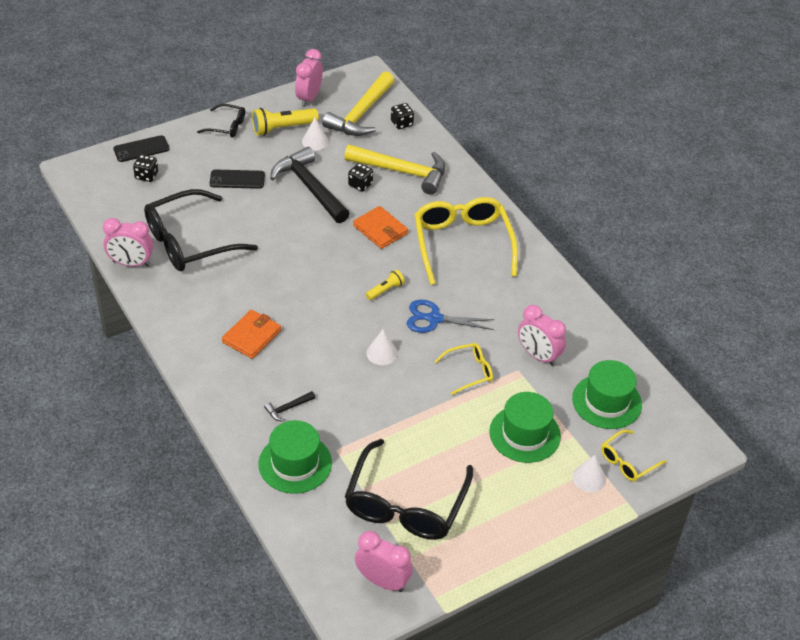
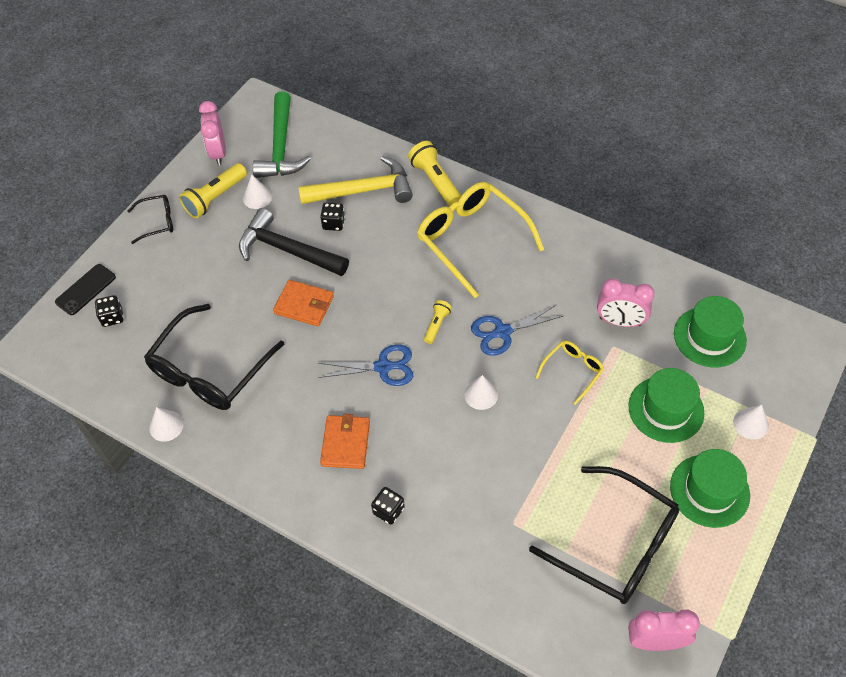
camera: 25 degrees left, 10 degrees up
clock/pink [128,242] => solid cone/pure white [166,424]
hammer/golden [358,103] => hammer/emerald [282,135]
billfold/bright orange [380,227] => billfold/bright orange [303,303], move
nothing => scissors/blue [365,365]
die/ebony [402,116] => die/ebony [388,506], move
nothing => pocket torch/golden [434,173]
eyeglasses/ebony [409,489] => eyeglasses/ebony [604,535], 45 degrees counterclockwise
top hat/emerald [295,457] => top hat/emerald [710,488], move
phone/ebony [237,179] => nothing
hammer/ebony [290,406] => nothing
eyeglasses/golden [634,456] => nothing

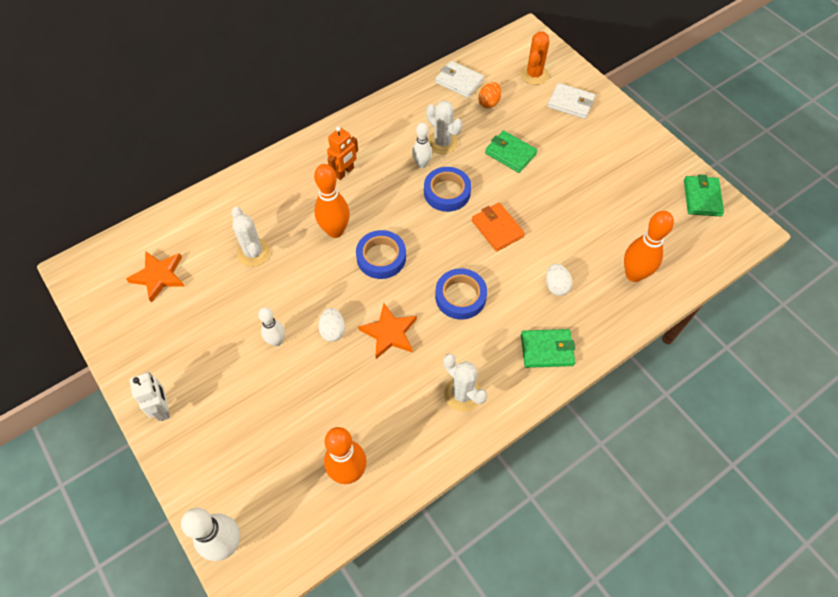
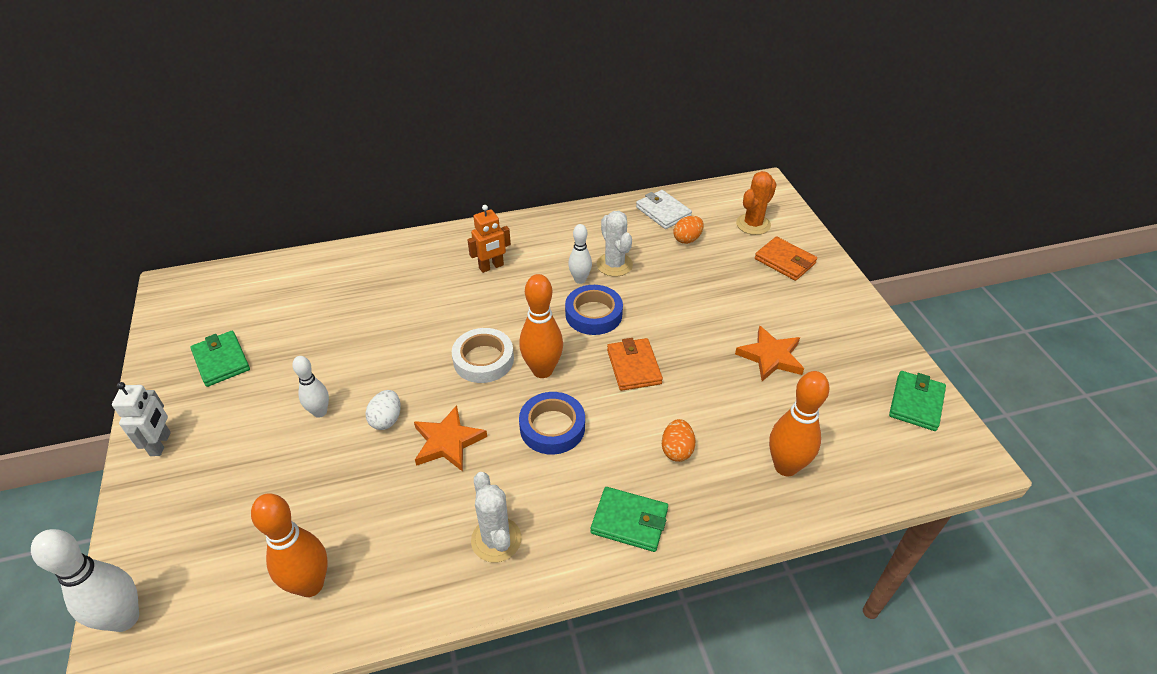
camera: 20 degrees right, 15 degrees down
billfold/emerald [511,151] => billfold/emerald [220,359], move
sticky tape/blue [381,254] => sticky tape/pure white [483,355]
skittle/bright orange [332,201] => skittle/bright orange [541,326], move
egg shape/pure white [559,280] => egg shape/bright orange [679,440]
star/bright orange [155,277] => star/bright orange [769,353], move
billfold/pure white [571,101] => billfold/bright orange [786,258]
cactus/pure white [251,237] => nothing

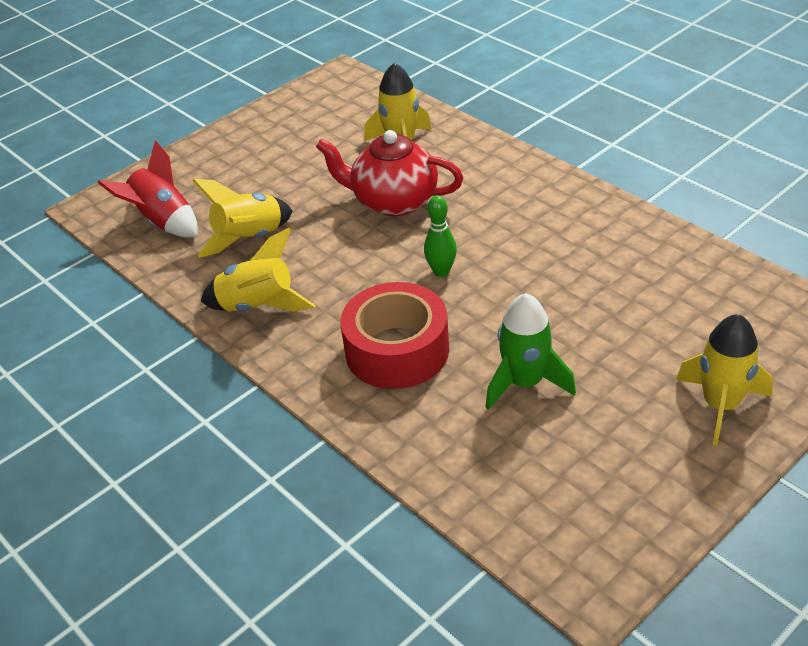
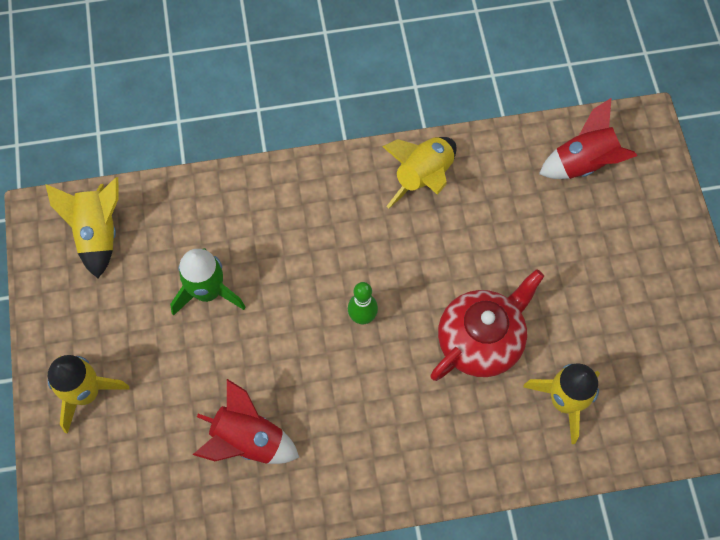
camera: 120 degrees right, 25 degrees up
rocket/golden [242,218] => rocket/golden [81,227], move
nothing => rocket/crimson [246,421]
sticky tape/crimson [395,335] => nothing

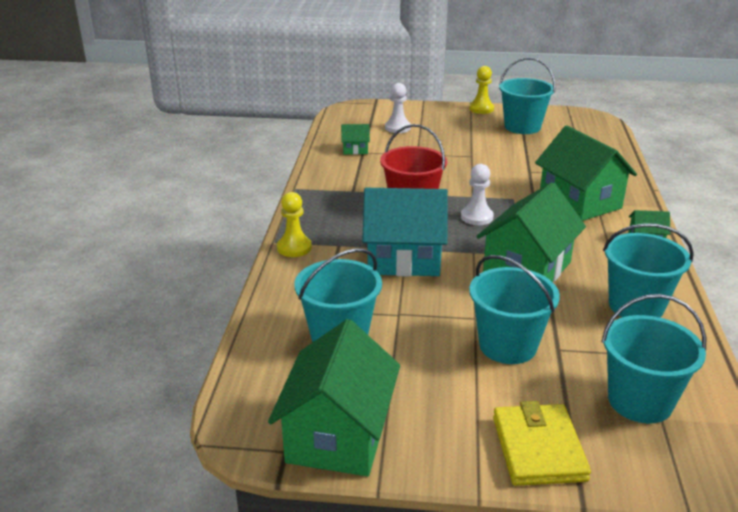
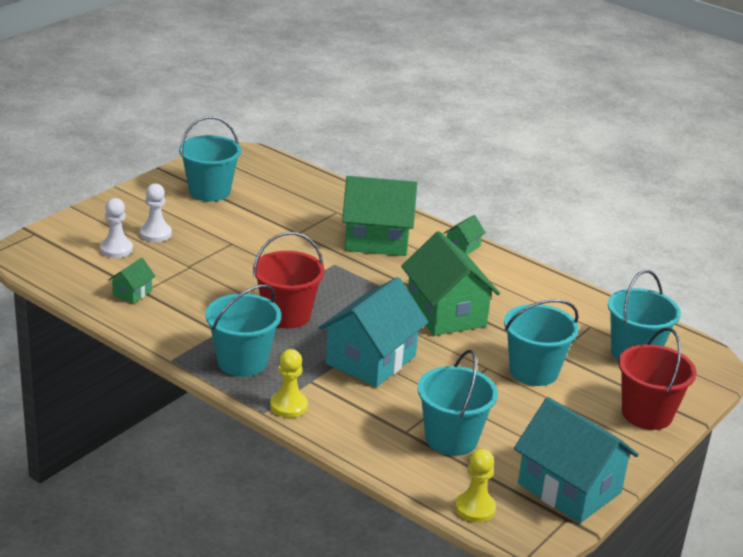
camera: 60 degrees left, 0 degrees up
pawn/pure white [477,194] => pawn/pure white [156,212], move
sand bucket/teal [648,270] => sand bucket/teal [243,330], move
pawn/golden [481,90] => pawn/golden [475,486], move
cottage/emerald [334,397] => cottage/teal [576,460]
billfold/golden [542,443] => sand bucket/crimson [657,378]

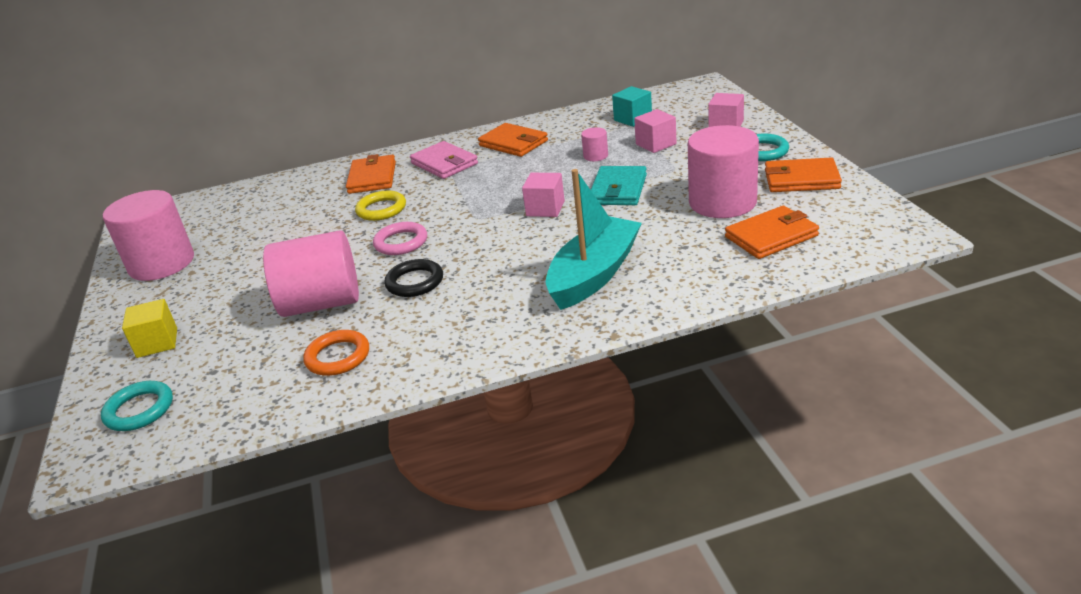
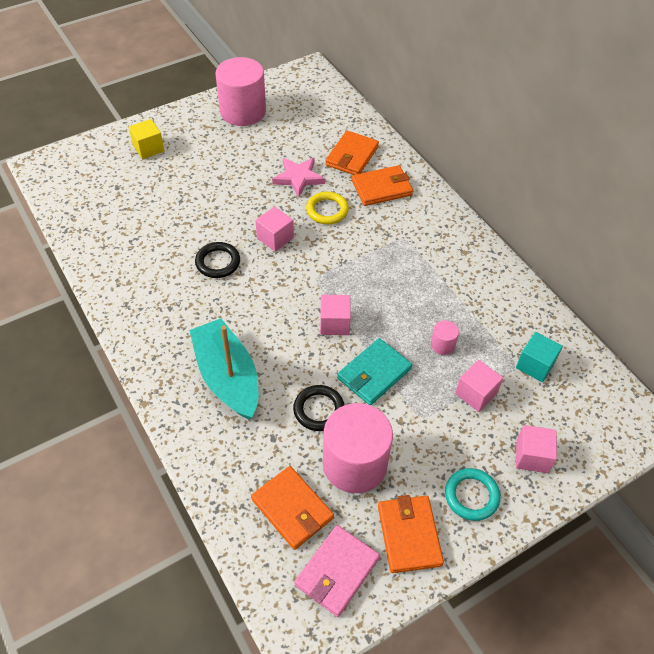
camera: 70 degrees right, 20 degrees up
sailboat/teal [594,239] => sailboat/teal [223,368], 135 degrees counterclockwise
ring/pink [400,238] => solid cube/pink [274,229]
nothing => star/pink [298,177]
nothing => ring/ebony [319,408]
billfold/pink [444,160] => billfold/pink [337,571], move
billfold/bright orange [513,140] => billfold/bright orange [352,153], move
billfold/teal [619,185] => billfold/teal [374,371], 45 degrees counterclockwise
ring/teal [137,406] => nothing
cylinder/pink [311,273] => nothing
ring/bright orange [336,353] => nothing

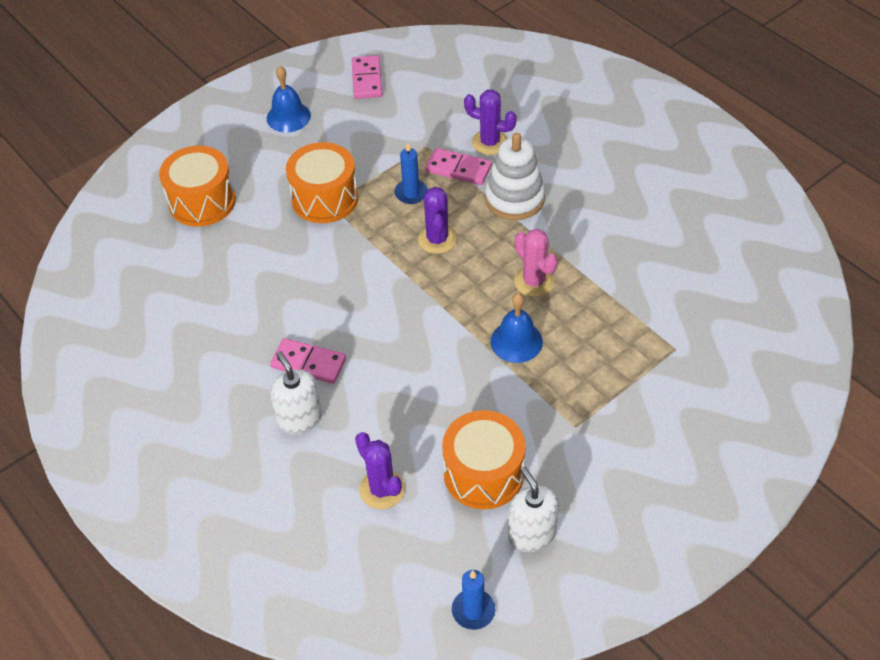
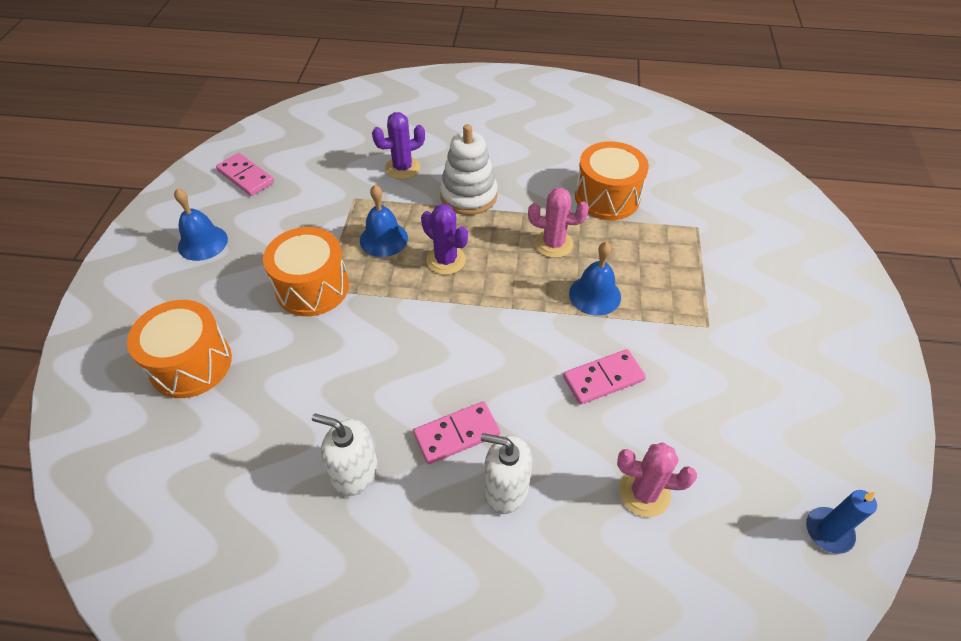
camera: 45 degrees left, 0 degrees up
pump bottle/pure white [533,509] => pump bottle/pure white [345,454], move
wax candle/blue [411,173] => bell/blue [384,221]
domino tile/pink [458,166] => domino tile/pink [604,377], move
snare drum/bright orange [484,459] => snare drum/bright orange [612,180], move
cactus/violet [380,470] => cactus/pink [657,479]

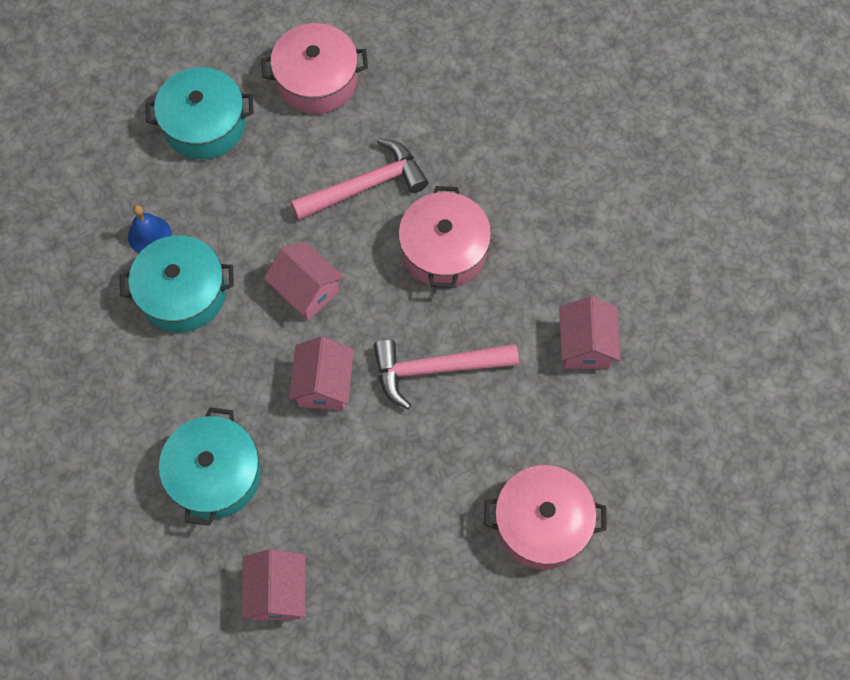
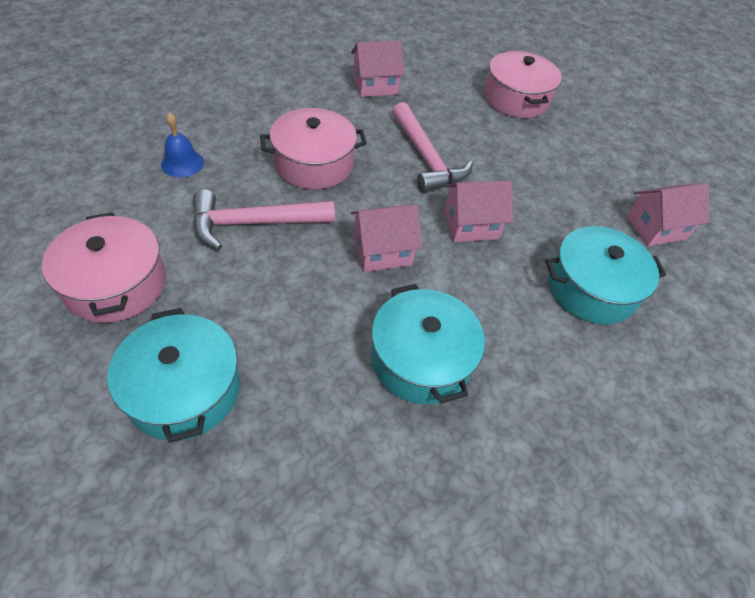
camera: 110 degrees left, 15 degrees down
bell/blue [150,229] => bell/blue [182,145], move
hammer/pink [359,179] => hammer/pink [264,219], 60 degrees counterclockwise
cottage/pink [304,281] => cottage/pink [386,238], 45 degrees clockwise

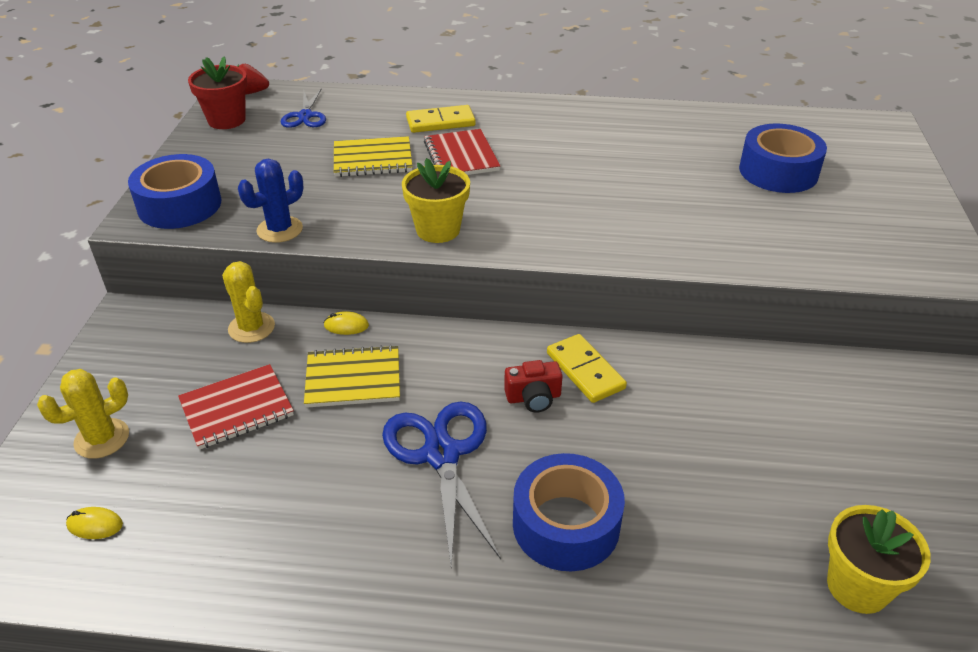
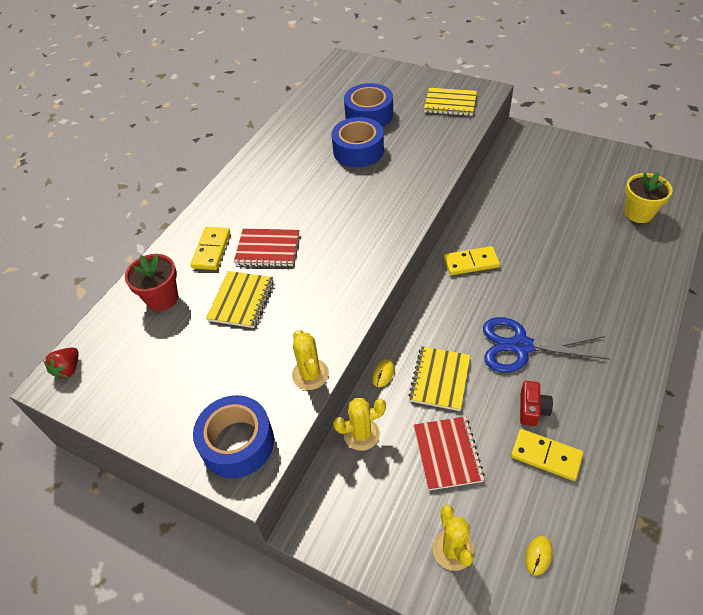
camera: 65 degrees left, 10 degrees up
potted plant/crimson [217,92] => potted plant/crimson [151,282], move
cactus/blue [271,201] => cactus/golden [310,360]
sticky tape/blue [569,512] => sticky tape/blue [357,142], move
nothing => exercise book/golden [450,102]
nothing => domino tile/golden [547,455]
photo camera/crimson [533,386] => photo camera/crimson [536,403], move
scissors/blue [303,108] => nothing
potted plant/golden [436,200] => nothing

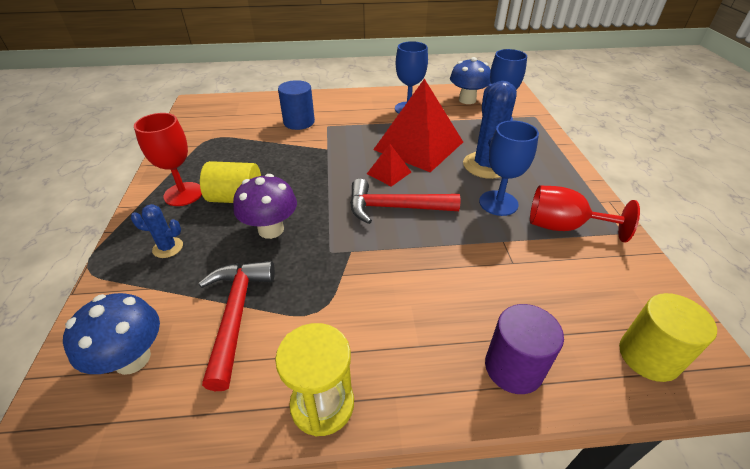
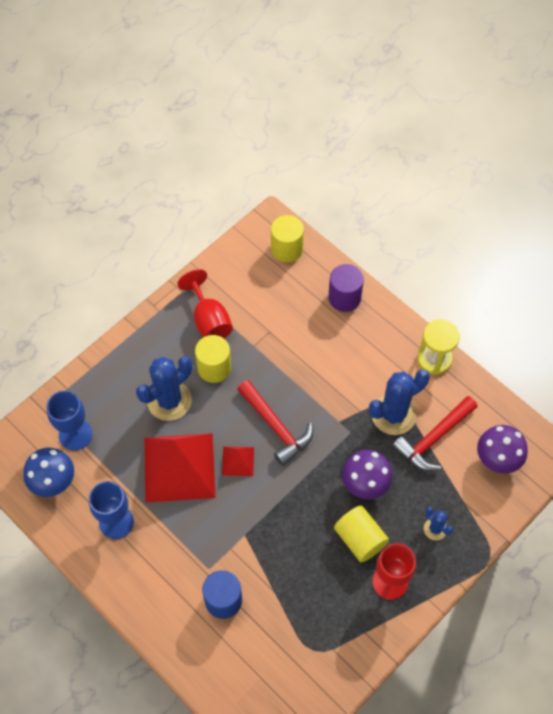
camera: 130 degrees left, 20 degrees up
wine glass/blue [509,168] => cylinder/golden [213,359]
nothing => cactus/blue [399,402]
mushroom/blue [111,334] => mushroom/violet [502,449]

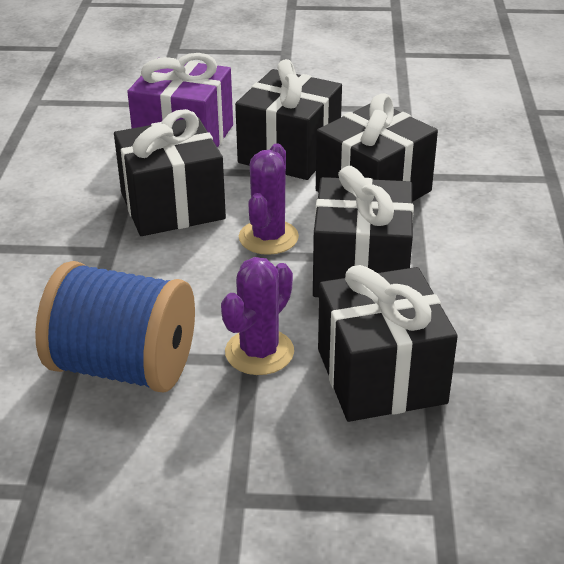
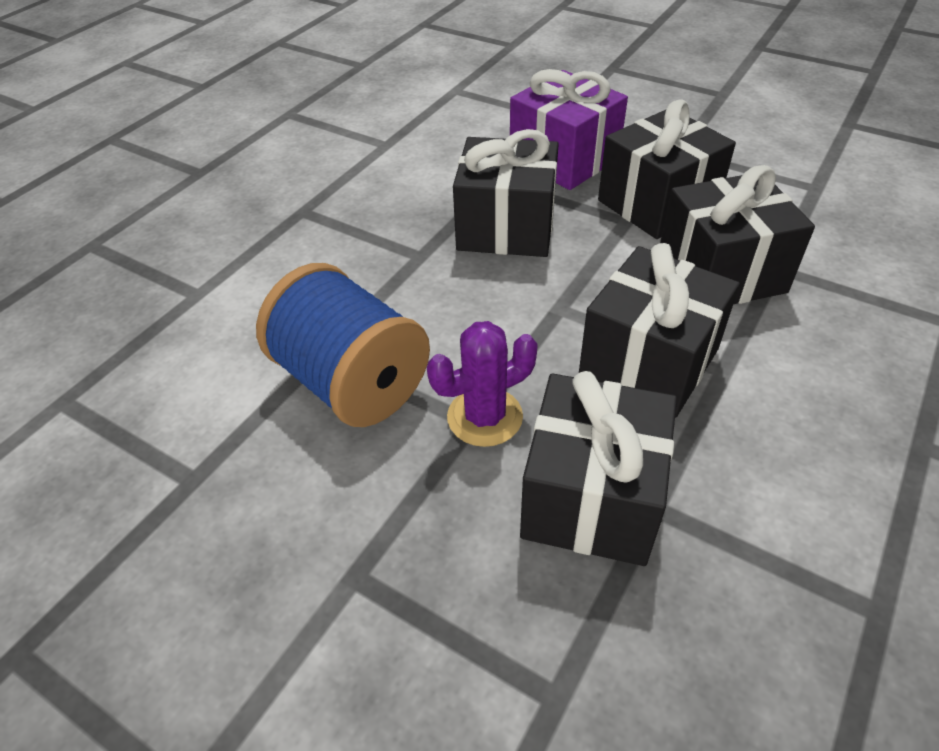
camera: 30 degrees right, 10 degrees up
cactus/violet [269,199] => nothing

